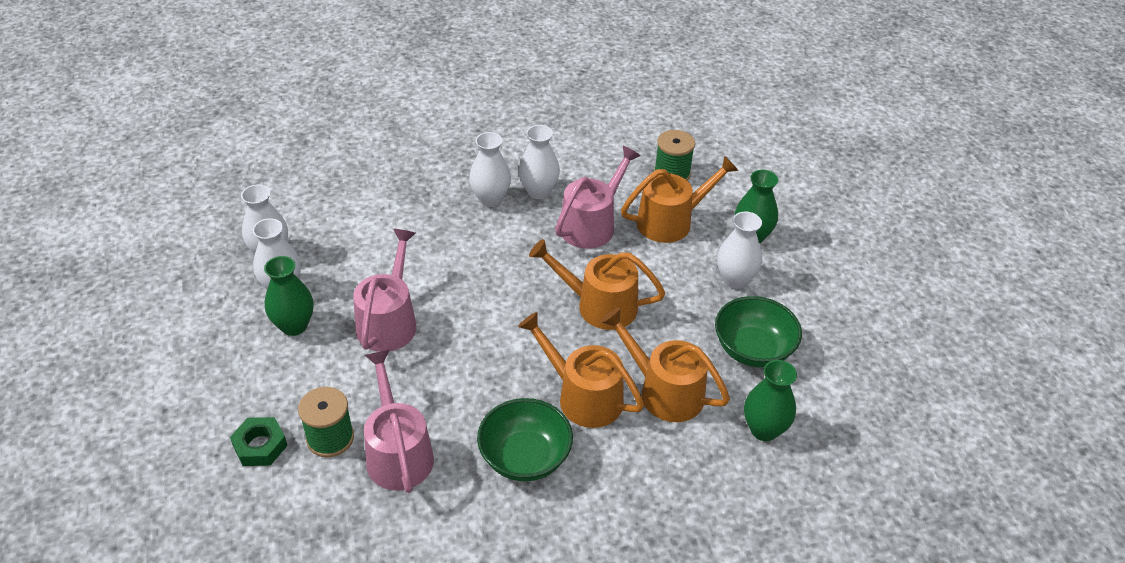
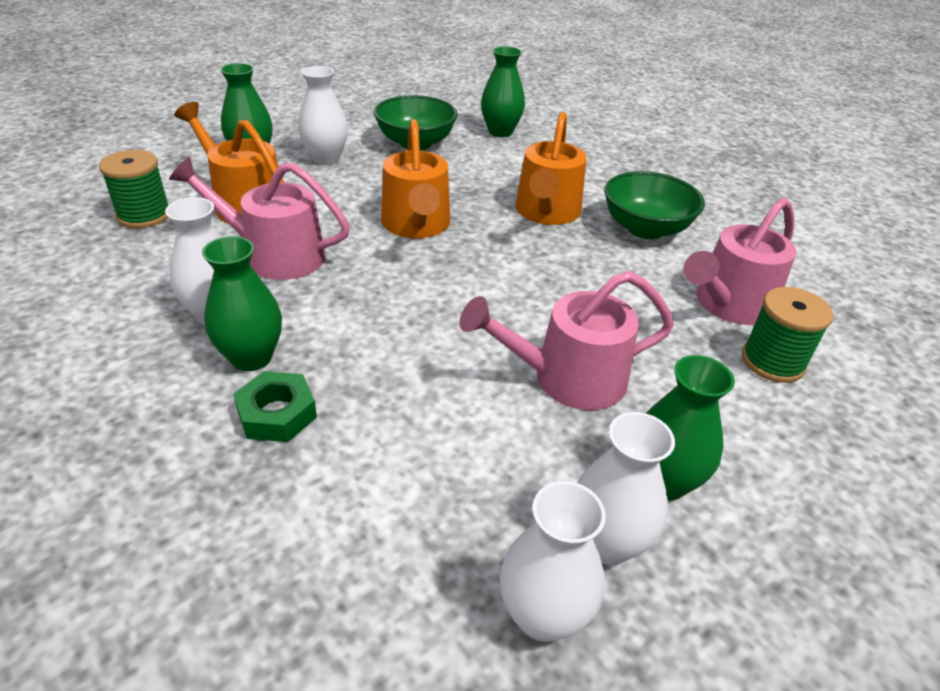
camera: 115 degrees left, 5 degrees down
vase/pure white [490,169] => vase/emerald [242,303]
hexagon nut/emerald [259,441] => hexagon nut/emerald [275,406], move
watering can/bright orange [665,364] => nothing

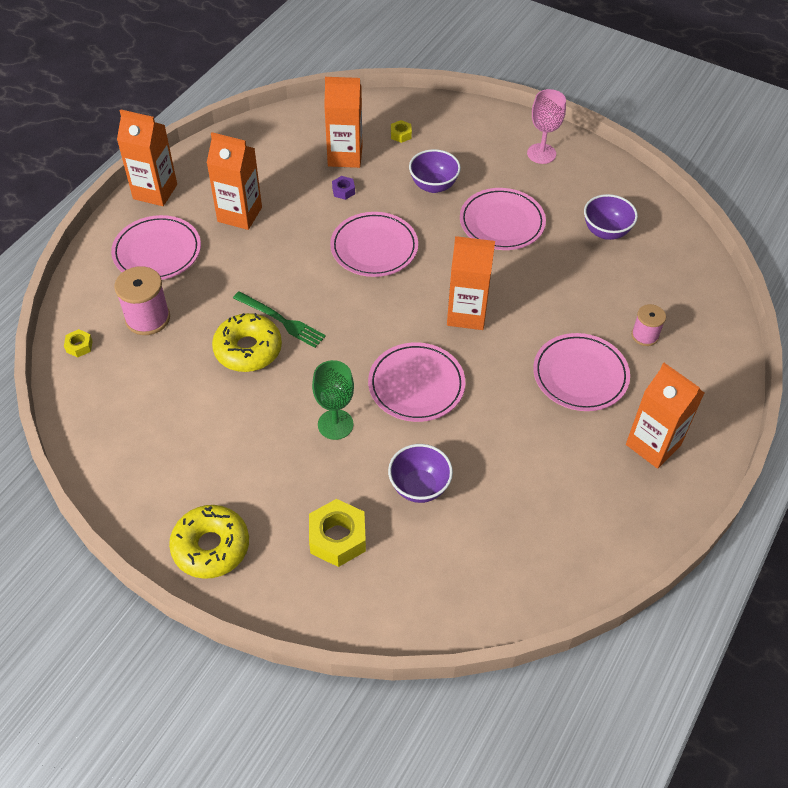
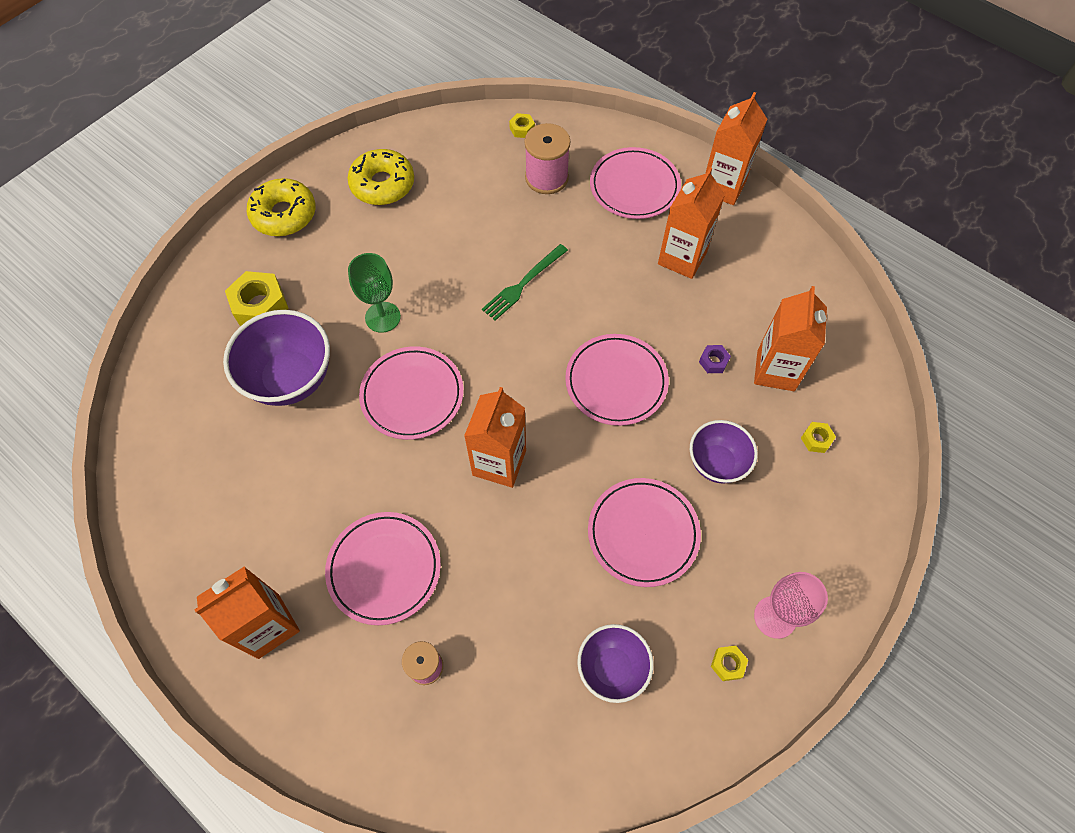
camera: 100 degrees right, 10 degrees up
serving bowl/violet [420,473] => serving bowl/violet [276,358], x1.60
doughnut/golden [247,342] => doughnut/golden [380,177], move
nothing => hexagon nut/golden [729,663]

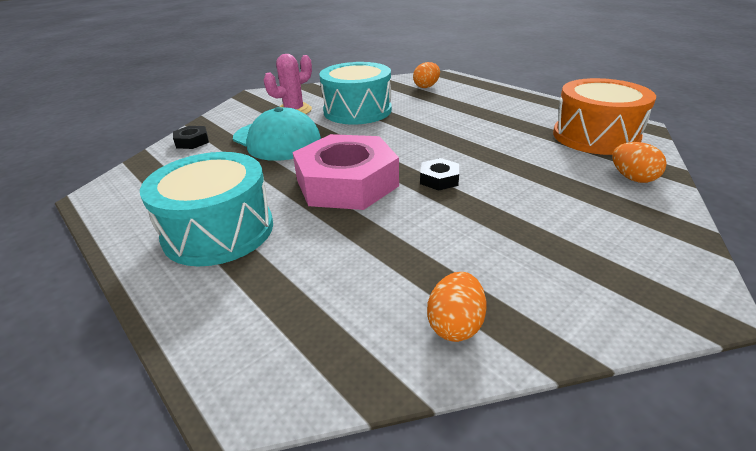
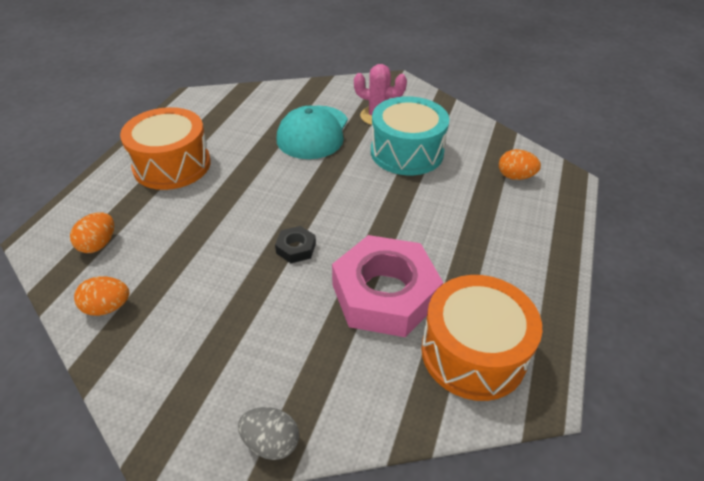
camera: 60 degrees right, 10 degrees up
egg shape/bright orange [639,162] => egg shape/bright orange [92,233], move
snare drum/teal [206,209] => snare drum/bright orange [165,148]
nothing => egg shape/gray [268,433]
hexagon nut/pink [345,172] => hexagon nut/pink [387,286], move
hexagon nut/ebony [191,137] => nothing

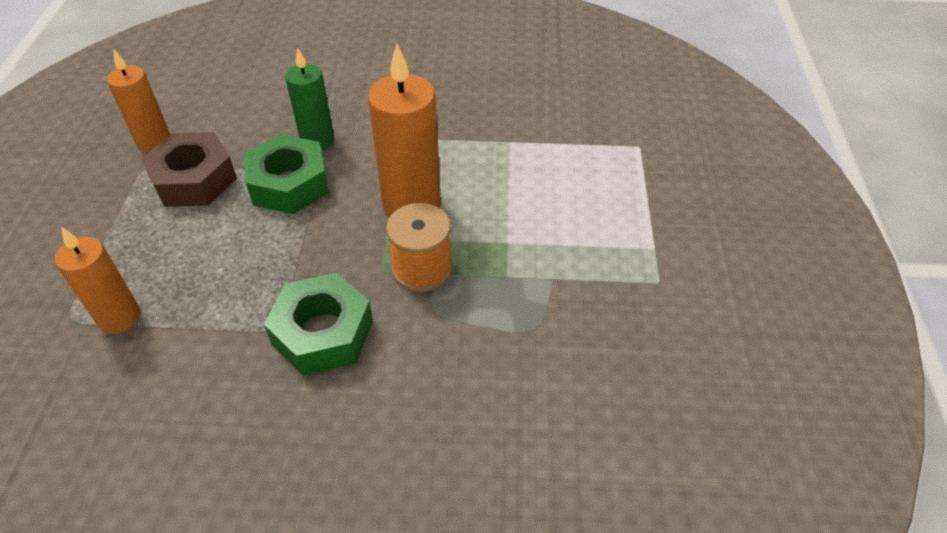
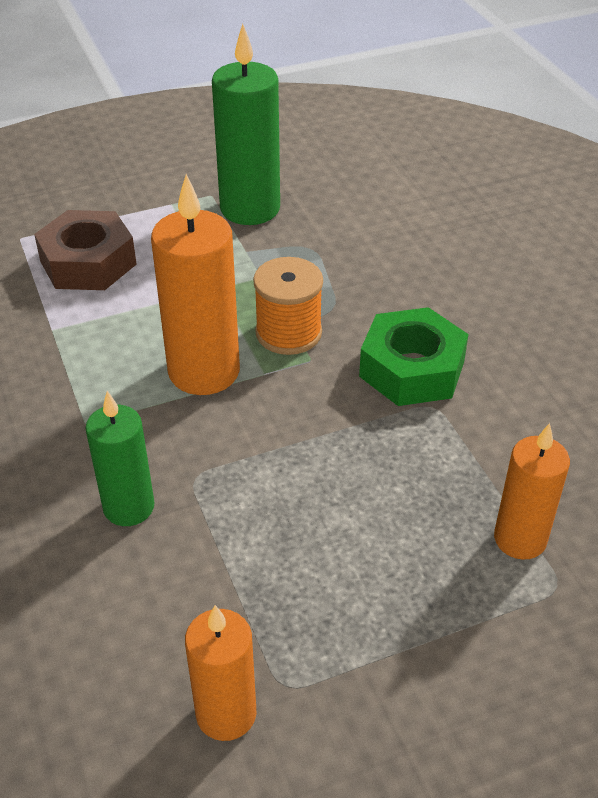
camera: 115 degrees left, 5 degrees down
hexagon nut/brown [189,169] => hexagon nut/brown [85,250], move
nothing => wax candle/emerald [246,124]
hexagon nut/emerald [286,174] => nothing

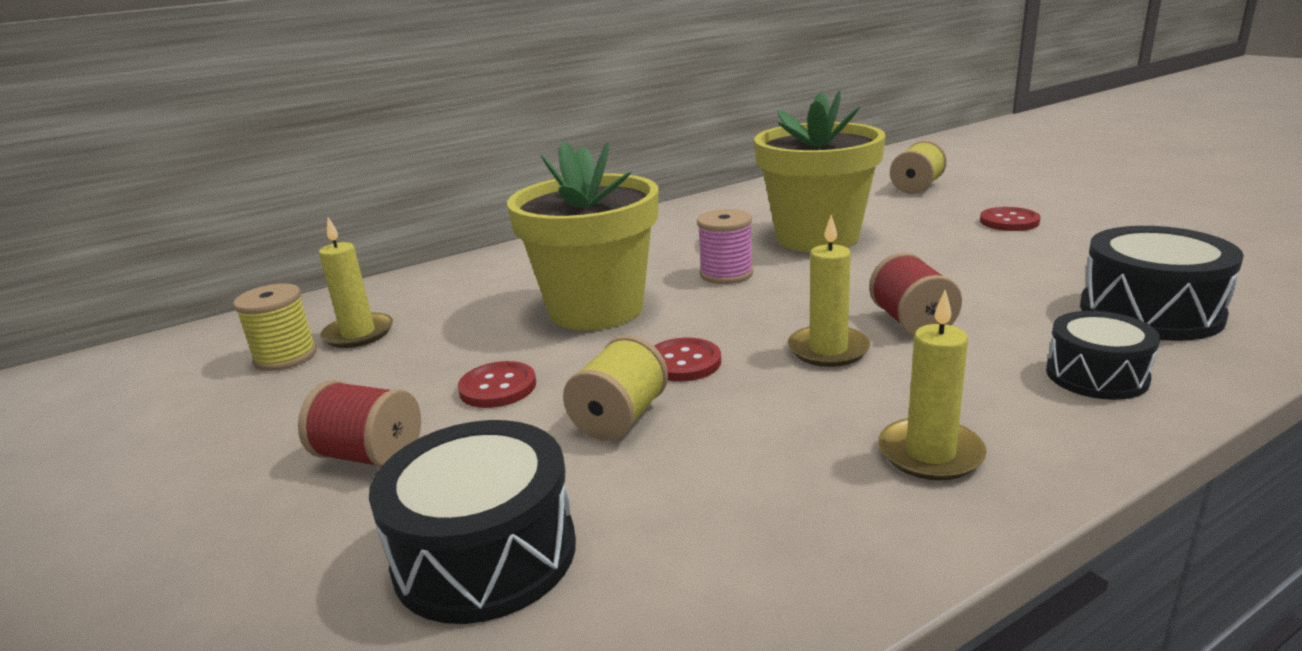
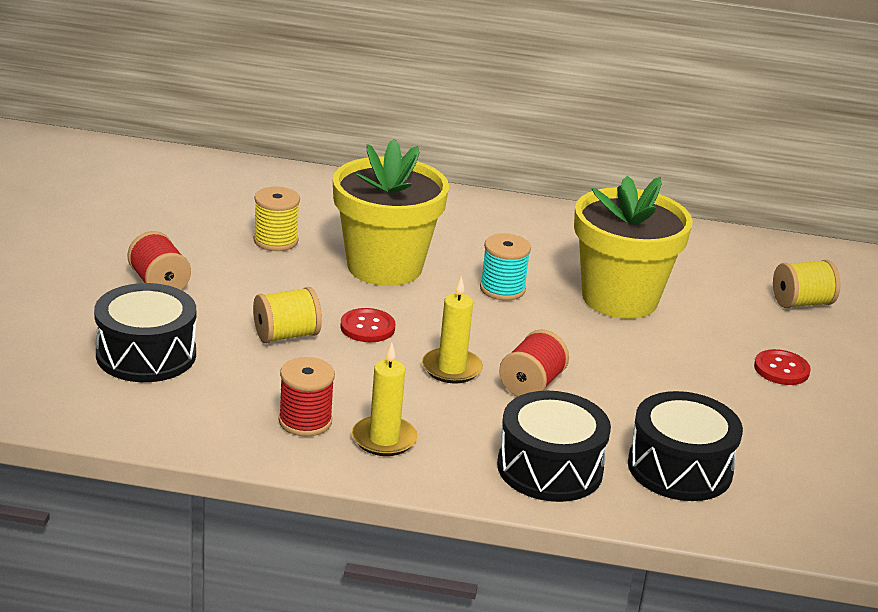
camera: 35 degrees right, 5 degrees up
bobbin/golden [275,327] => bobbin/golden [276,219], move
nothing => bobbin/crimson [307,397]
bobbin/pink [725,246] => bobbin/teal [505,267]
snare drum/ebony [1103,355] => snare drum/ebony [554,446], x1.57
wax candle/golden [356,282] => nothing
button/crimson [497,384] => nothing

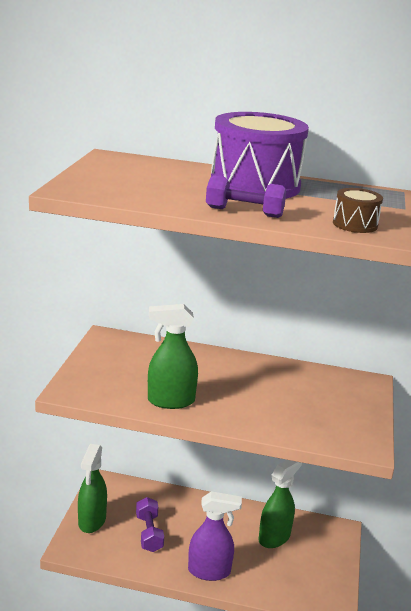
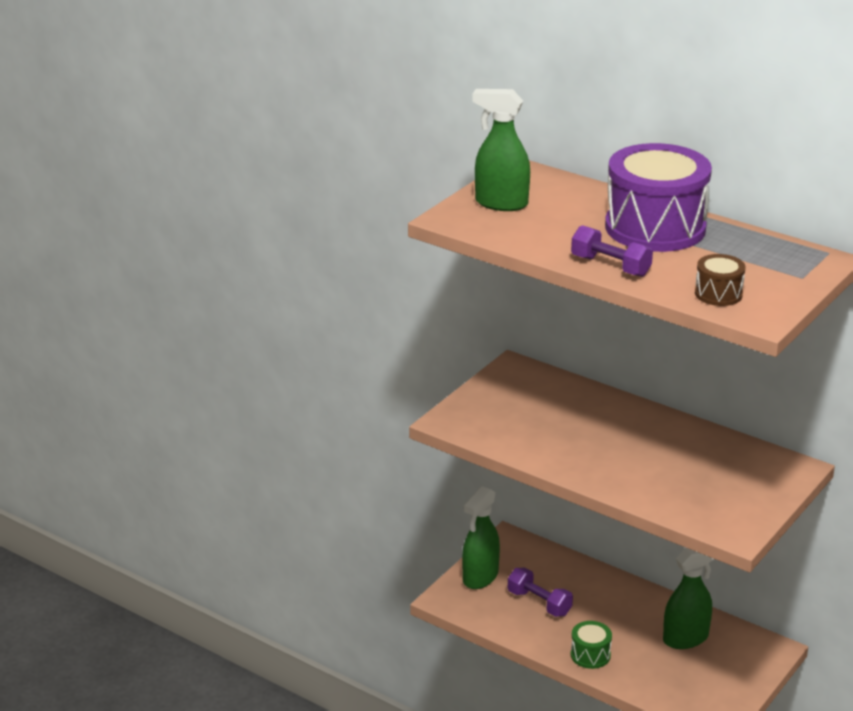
camera: 25 degrees right, 5 degrees up
sprayer/emerald [173,356] => sprayer/emerald [501,150], move
hand weight/violet [150,524] => hand weight/violet [540,592], 60 degrees counterclockwise
sprayer/violet [215,536] => snare drum/emerald [591,645]

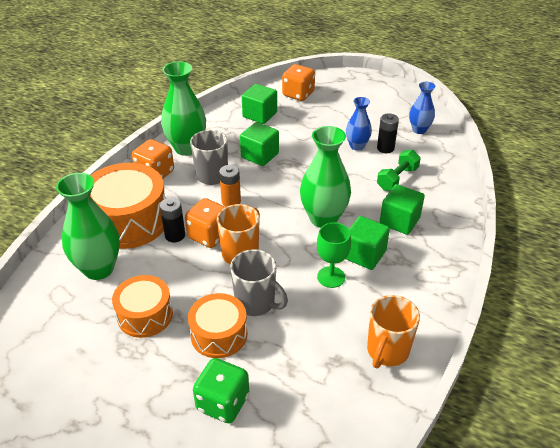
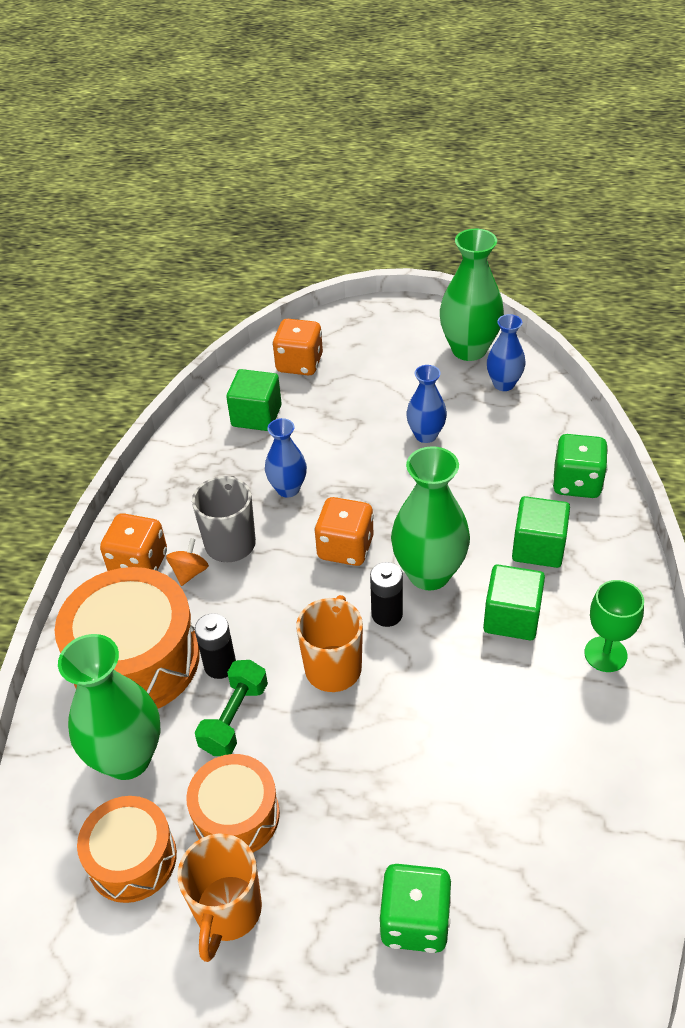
camera: 15 degrees left, 5 degrees up
snare drum/bright orange [217,325] => snare drum/bright orange [127,849], move
nothing => whirligig/bright orange [187,562]
coffee mug/bright orange [393,331] => coffee mug/bright orange [219,898], move
hand weight/emerald [399,170] => hand weight/emerald [231,708], move
solid cube/emerald [259,144] => vase/blue [286,458]
die/bright orange [205,223] => die/bright orange [344,531], move
AA battery/ebony [388,133] => AA battery/ebony [386,594], move
vase/emerald [183,108] => vase/emerald [472,295], move
nothing => die/emerald [580,466]
wine glass/emerald [334,255] => wine glass/emerald [614,626], move
AA battery/bright orange [230,186] => nothing
coffee mug/gray [259,282] => nothing

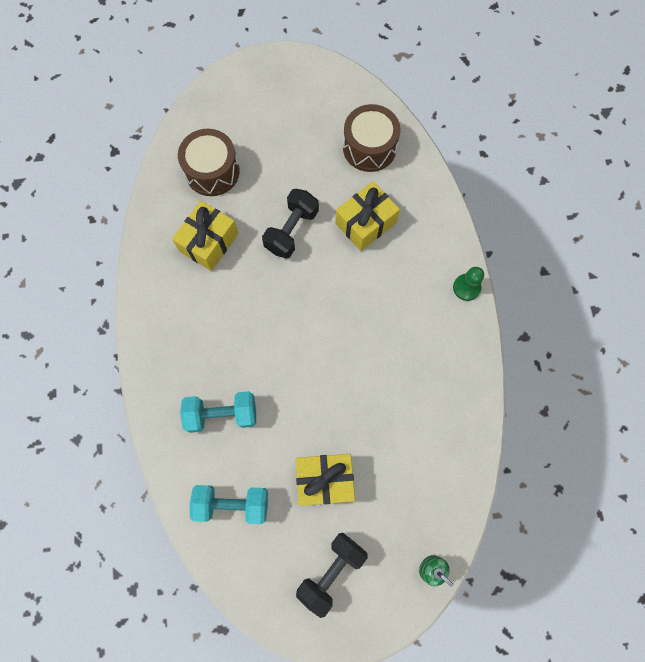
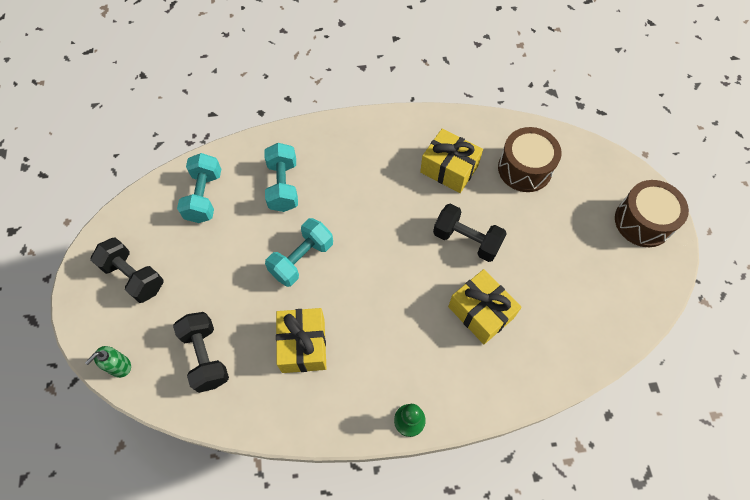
camera: 90 degrees right, 10 degrees down
nothing => hand weight/ebony [201,352]
nothing => hand weight/teal [299,252]
gift/golden [325,480] => gift/golden [301,340], move
snare drum/brown [372,138] => snare drum/brown [652,213], move

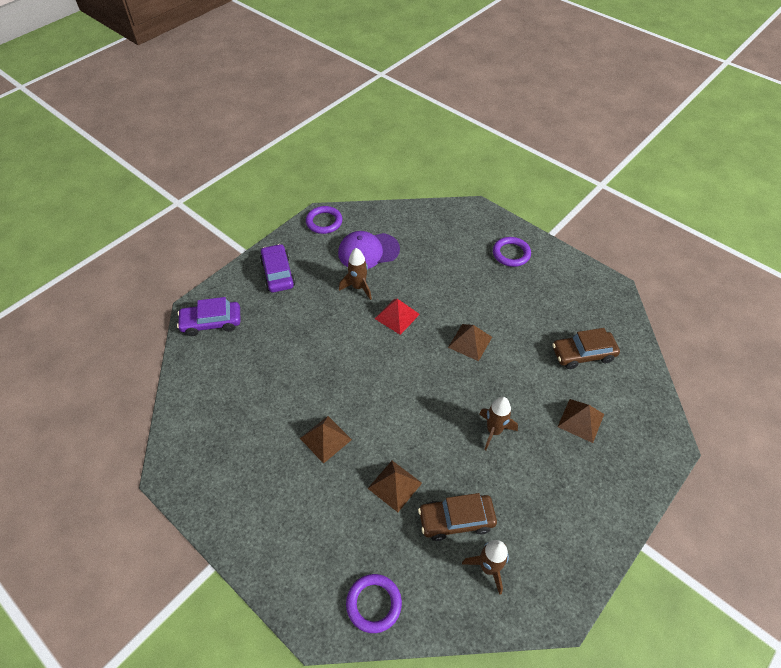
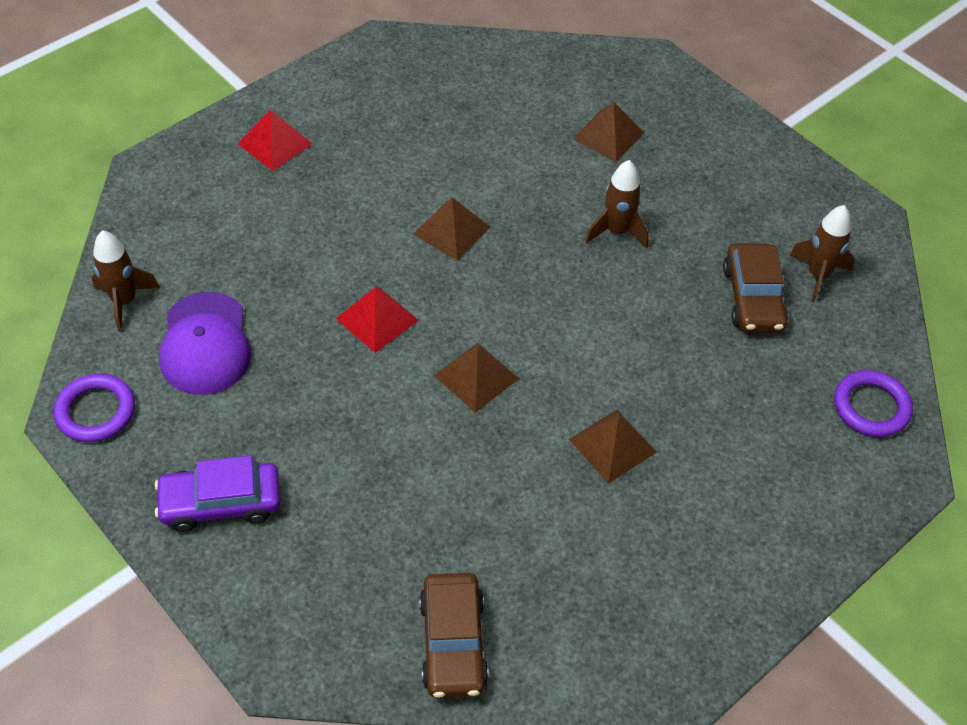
camera: 85 degrees left, 0 degrees up
rocket/brown [355,274] => rocket/brown [126,280], move
ring/violet [512,252] => solid pyramid/crimson [275,140]
toy car/brown [586,348] => toy car/brown [454,635], move
solid pyramid/brown [394,486] => solid pyramid/brown [476,378], move
toy car/violet [208,316] => nothing

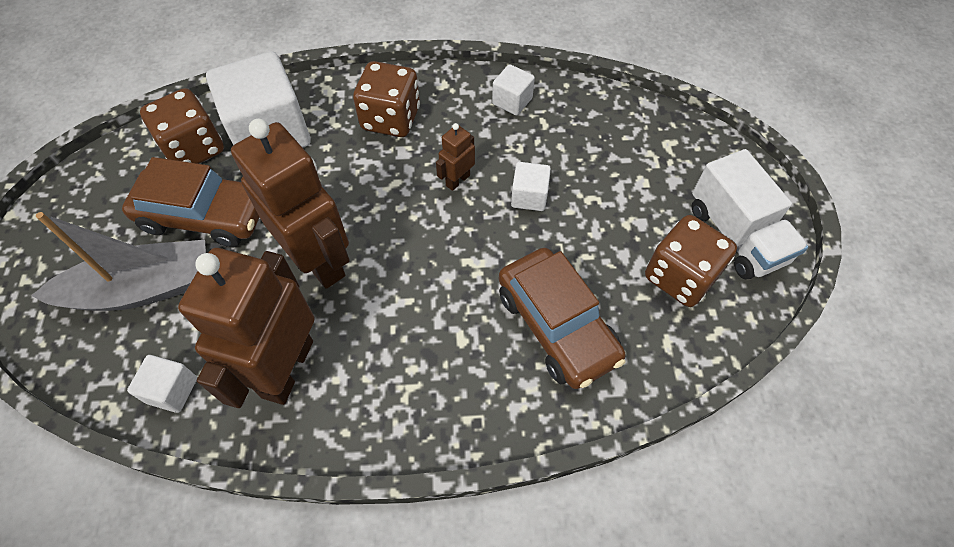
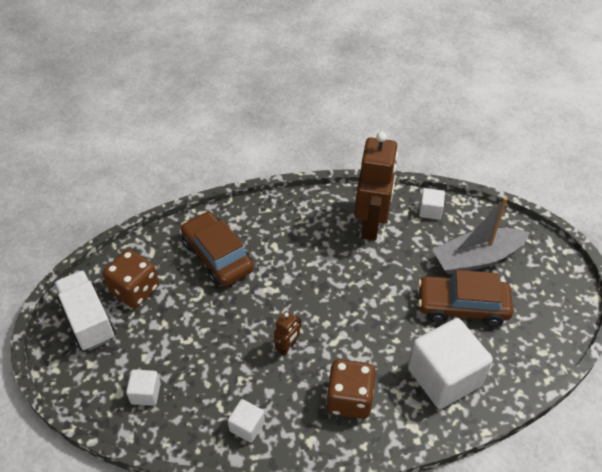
camera: 175 degrees right, 10 degrees down
solid cube/pure white [531,186] => solid cube/pure white [143,387], move
die/brown [182,126] => nothing
robot figure/brown [290,204] => nothing

